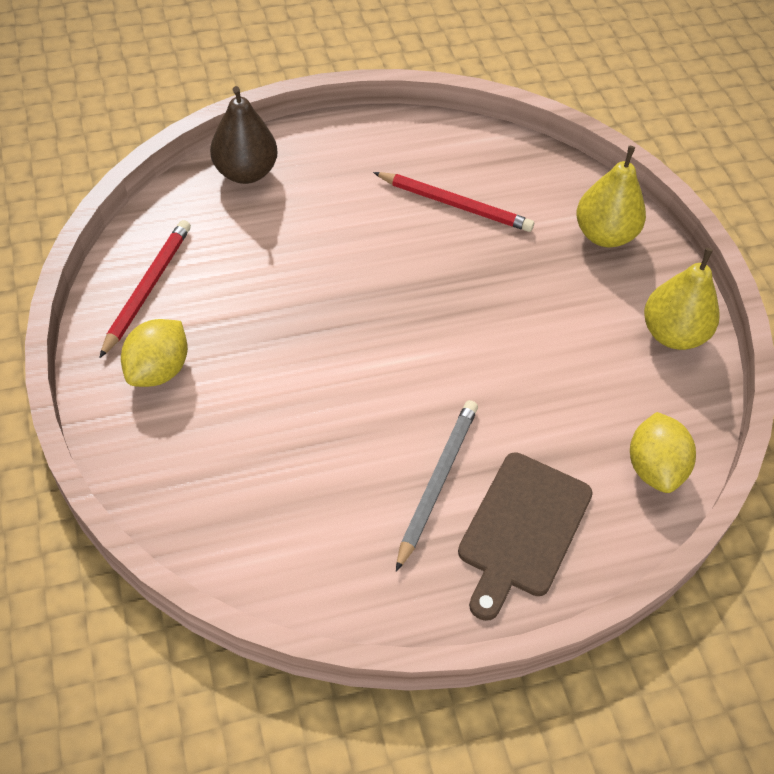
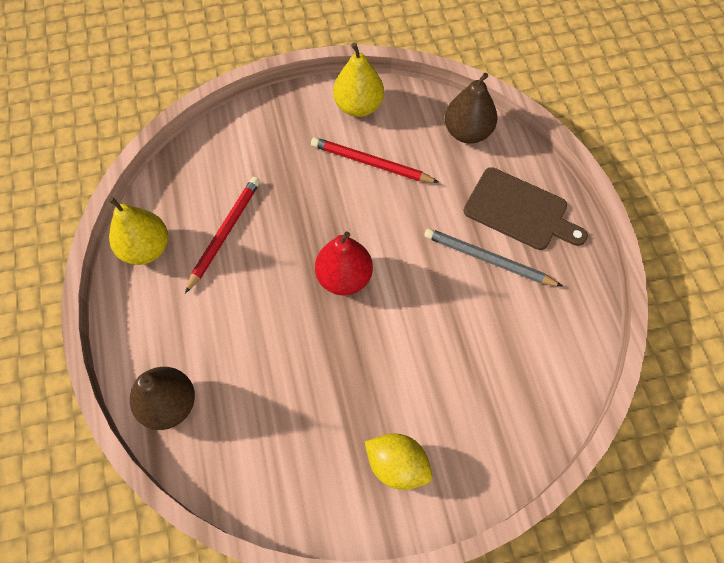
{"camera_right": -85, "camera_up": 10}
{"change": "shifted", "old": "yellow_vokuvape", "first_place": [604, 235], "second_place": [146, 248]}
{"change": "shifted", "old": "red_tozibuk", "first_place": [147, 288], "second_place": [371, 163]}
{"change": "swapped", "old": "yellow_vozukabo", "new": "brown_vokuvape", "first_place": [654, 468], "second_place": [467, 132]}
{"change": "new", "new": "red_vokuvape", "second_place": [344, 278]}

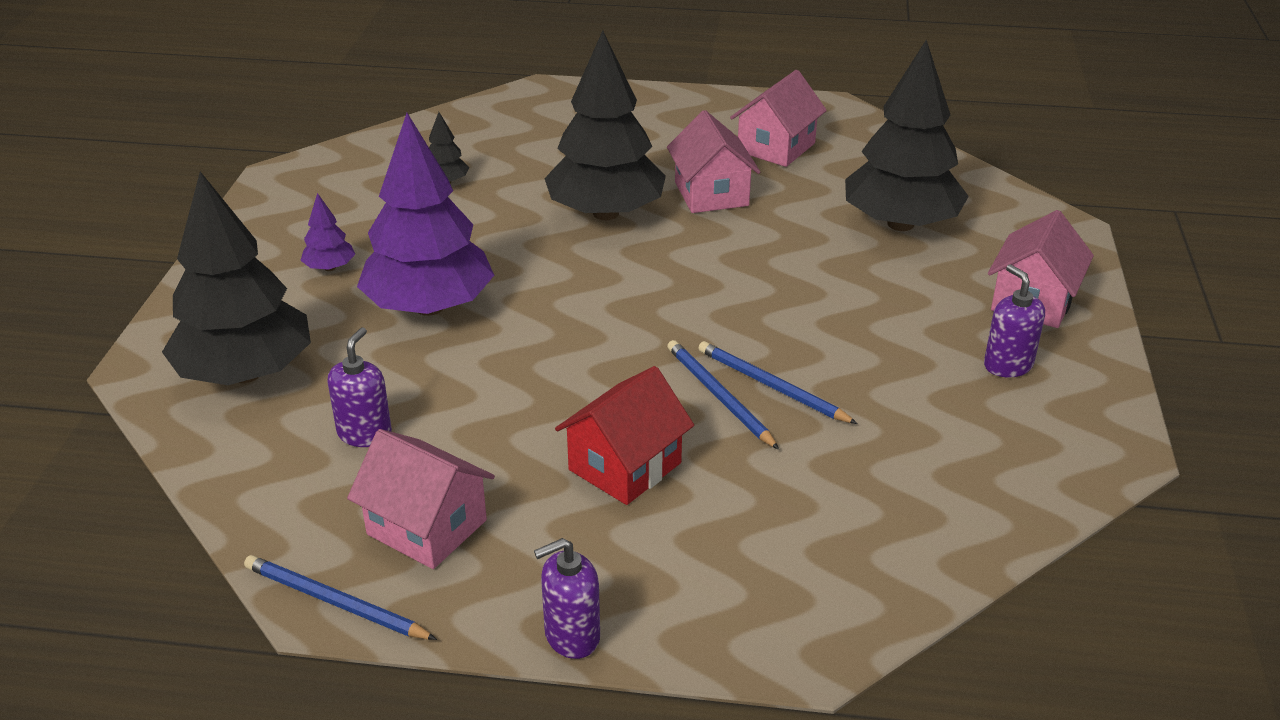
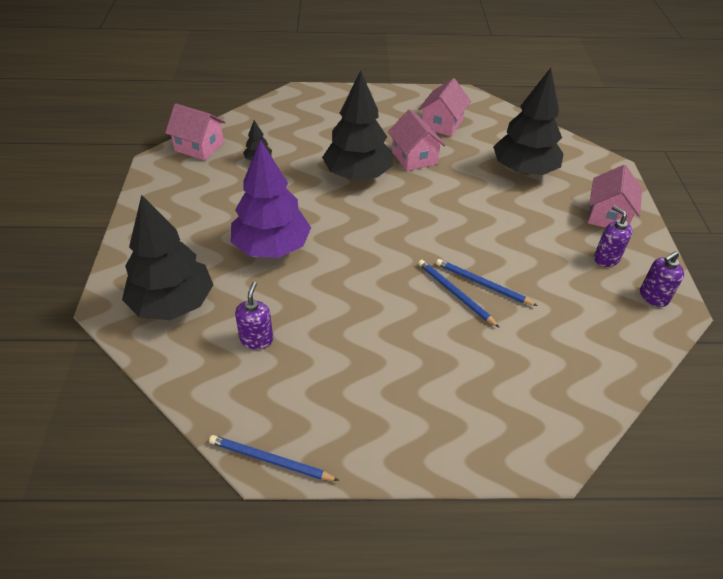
{"camera_right": -10, "camera_up": 10}
{"change": "gone", "old": "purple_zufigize", "first_place": [329, 268]}
{"change": "gone", "old": "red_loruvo", "first_place": [625, 466]}
{"change": "shifted", "old": "pink_loruvo", "first_place": [426, 527], "second_place": [199, 147]}
{"change": "shifted", "old": "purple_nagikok", "first_place": [571, 636], "second_place": [653, 297]}

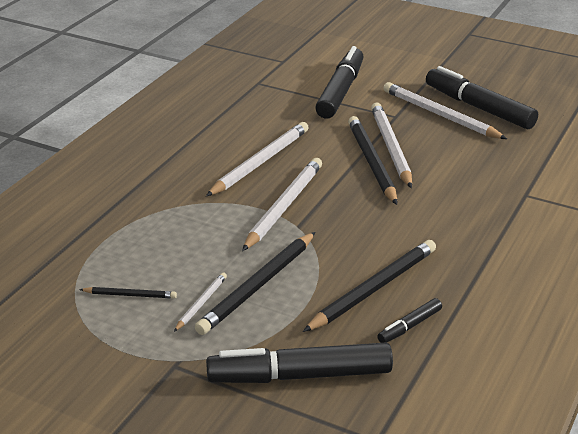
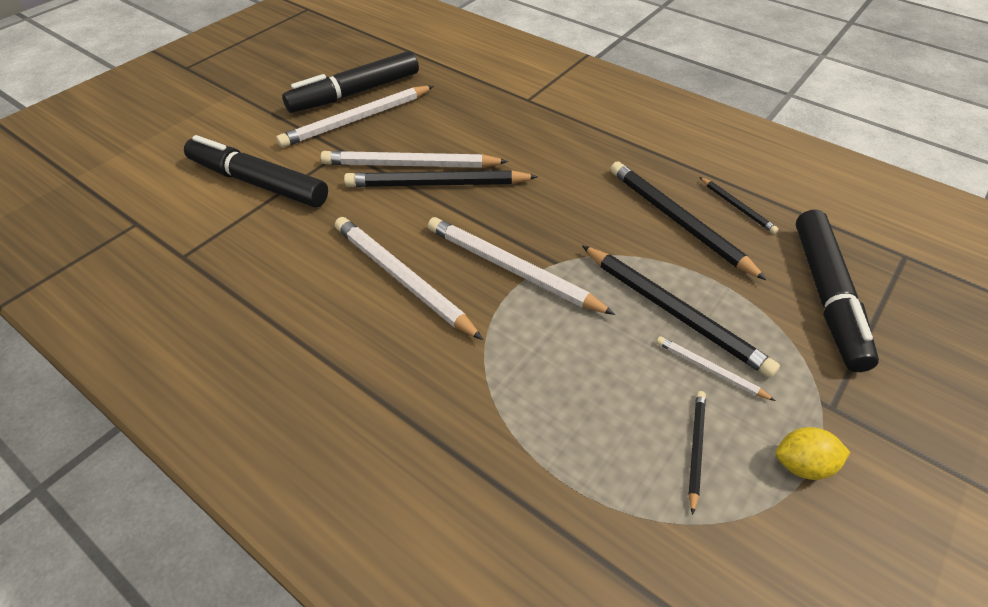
{"camera_right": -80, "camera_up": 15}
{"change": "swapped", "old": "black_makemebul", "new": "black_tozibuk", "first_place": [410, 326], "second_place": [737, 207]}
{"change": "new", "new": "yellow_vozukabo", "second_place": [802, 465]}

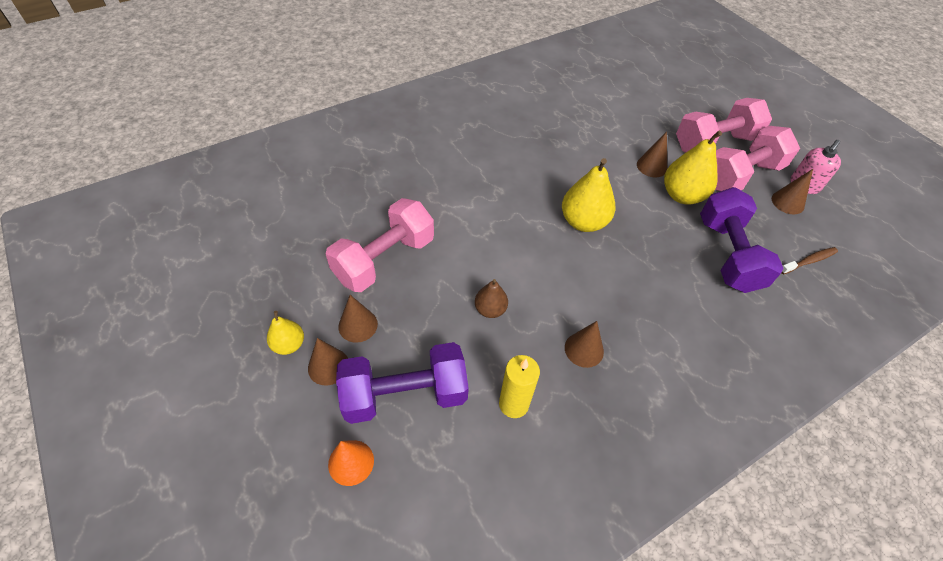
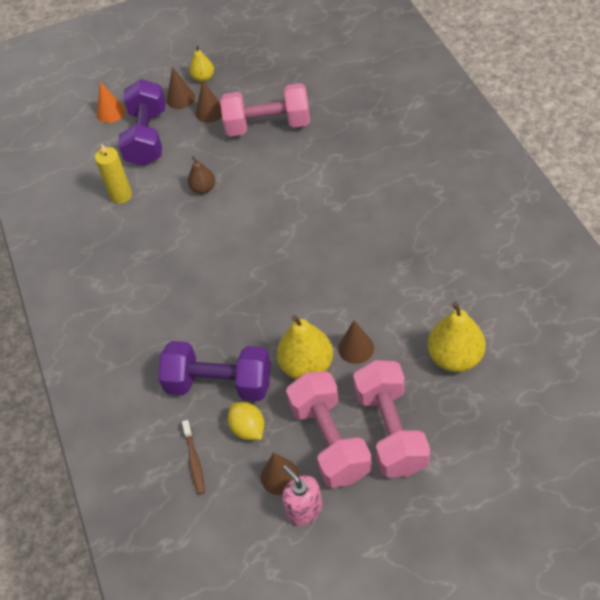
{"camera_right": 110, "camera_up": 0}
{"change": "shifted", "old": "yellow_vokuvape", "first_place": [583, 222], "second_place": [455, 357]}
{"change": "rotated", "old": "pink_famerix", "first_place": [384, 259], "second_place": [268, 125], "degrees": -60}
{"change": "gone", "old": "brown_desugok", "first_place": [584, 349]}
{"change": "new", "new": "yellow_vozukabo", "second_place": [248, 429]}

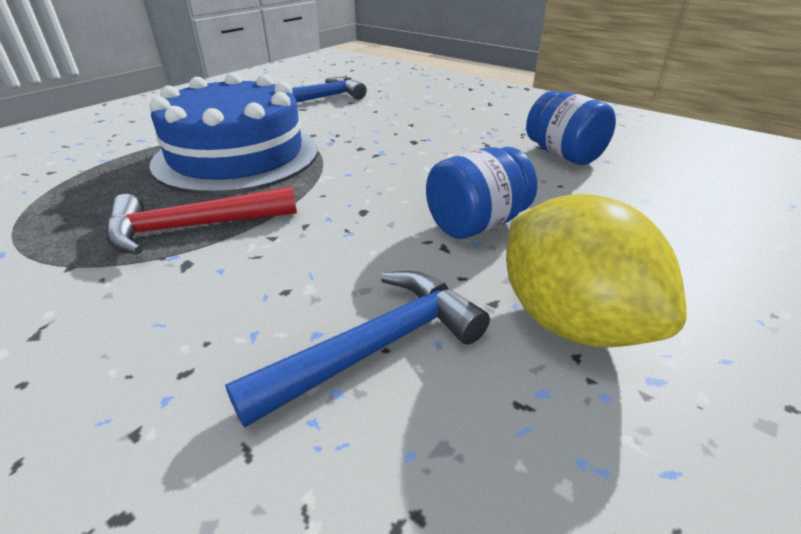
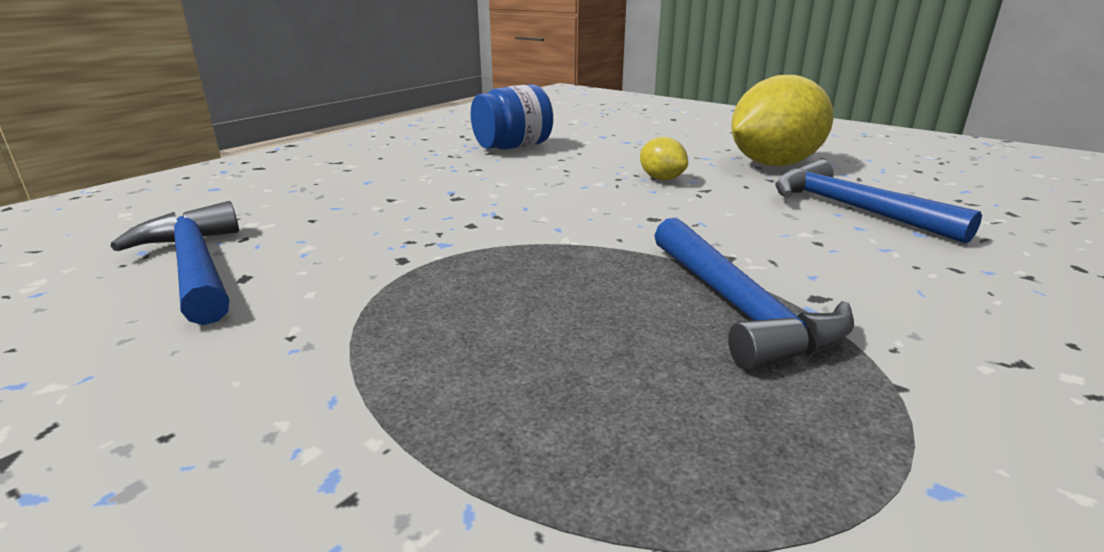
{"camera_right": -90, "camera_up": -10}
{"change": "gone", "old": "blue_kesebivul", "first_place": [237, 156]}
{"change": "swapped", "old": "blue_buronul", "new": "yellow_vozukabo", "first_place": [476, 224], "second_place": [661, 179]}
{"change": "repainted", "old": "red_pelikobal", "new": "blue_pelikobal", "first_place": [193, 227], "second_place": [738, 308]}

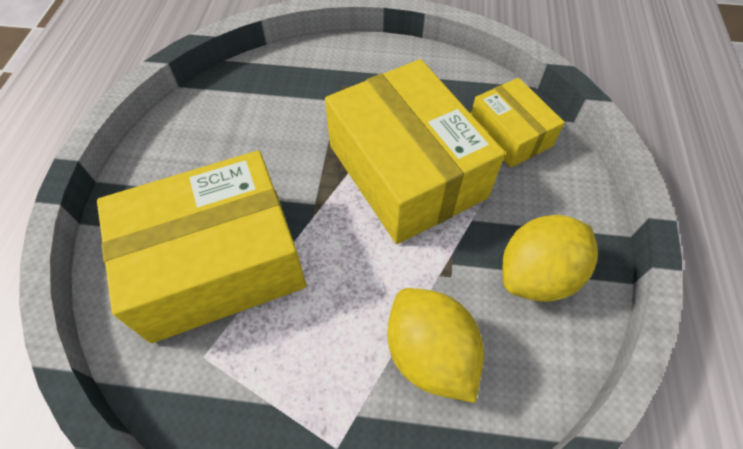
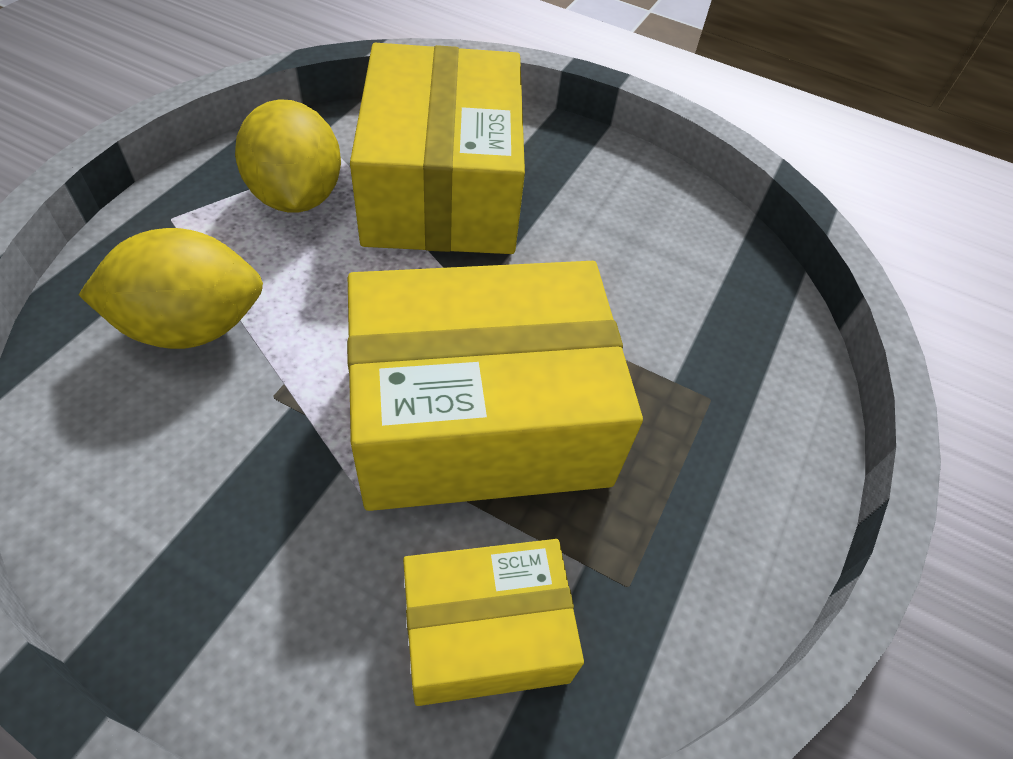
{"camera_right": 105, "camera_up": -5}
{"change": "shifted", "old": "yellow_vozukabo", "first_place": [537, 275], "second_place": [297, 196]}

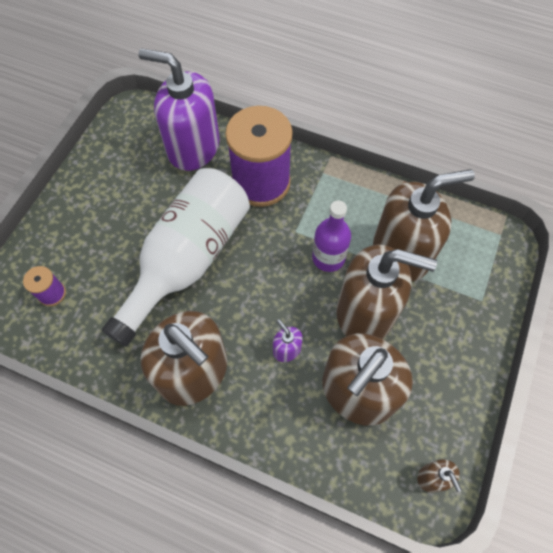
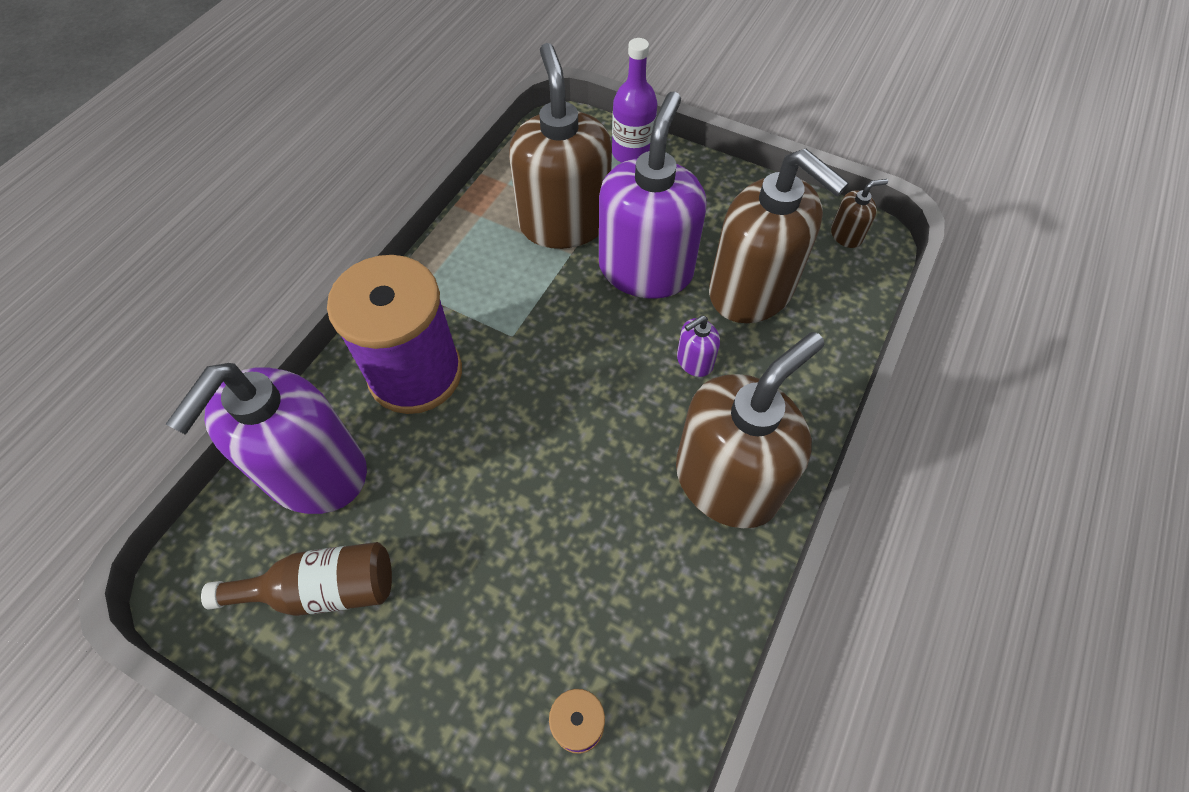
{"camera_right": -85, "camera_up": -5}
{"change": "gone", "old": "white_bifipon", "first_place": [187, 259]}
{"change": "shifted", "old": "purple_bifipon", "first_place": [328, 258], "second_place": [632, 153]}
{"change": "repainted", "old": "brown_nagikok", "new": "purple_nagikok", "first_place": [365, 312], "second_place": [645, 269]}
{"change": "new", "new": "brown_bifipon", "second_place": [322, 589]}

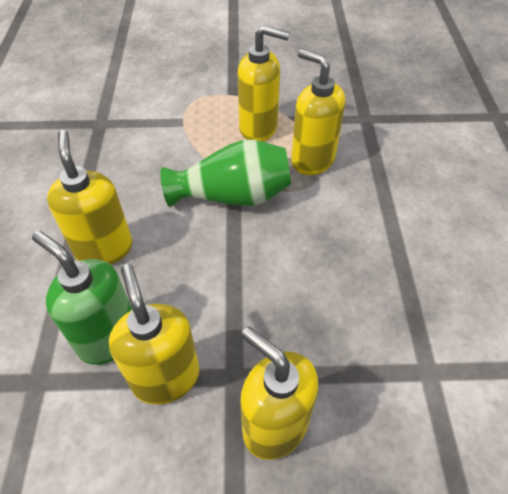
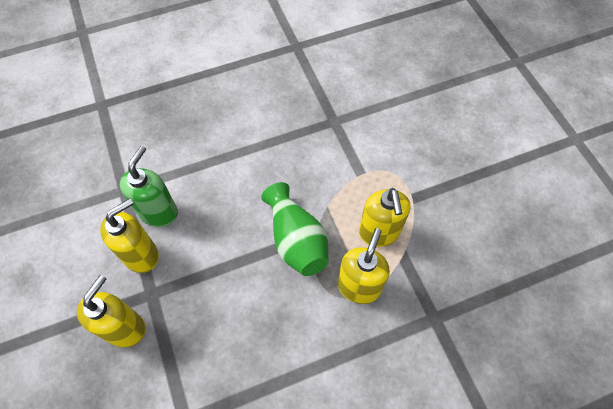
{"camera_right": 70, "camera_up": 10}
{"change": "gone", "old": "yellow_nagikok", "first_place": [104, 248]}

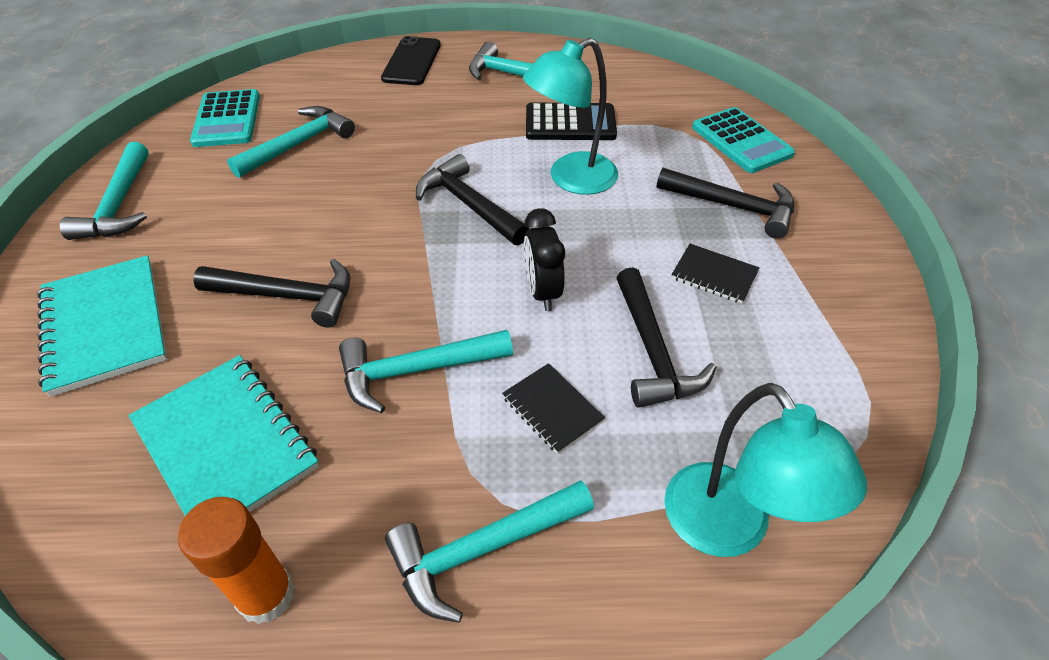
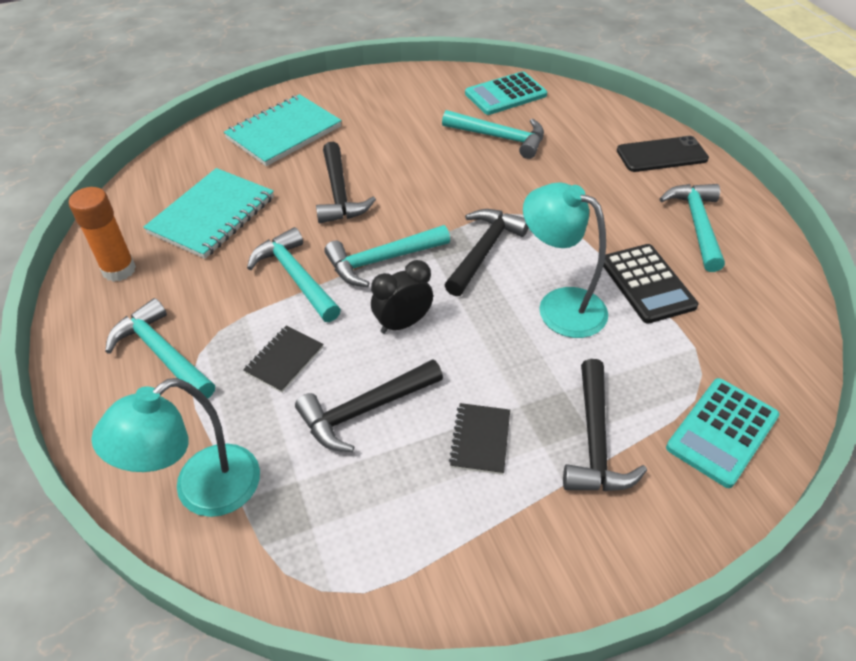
{"camera_right": 70, "camera_up": 0}
{"change": "shifted", "old": "turquoise_pelikobal", "first_place": [119, 204], "second_place": [382, 260]}

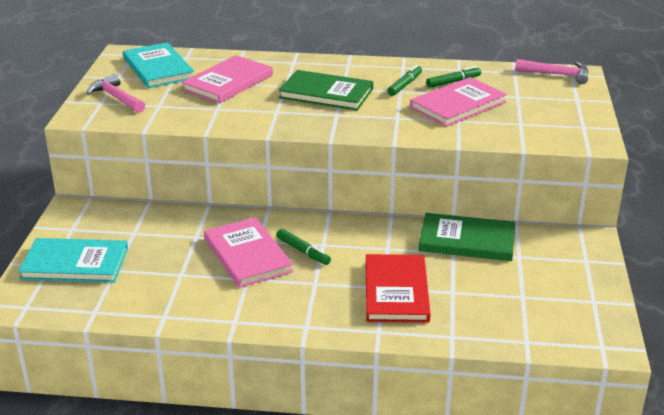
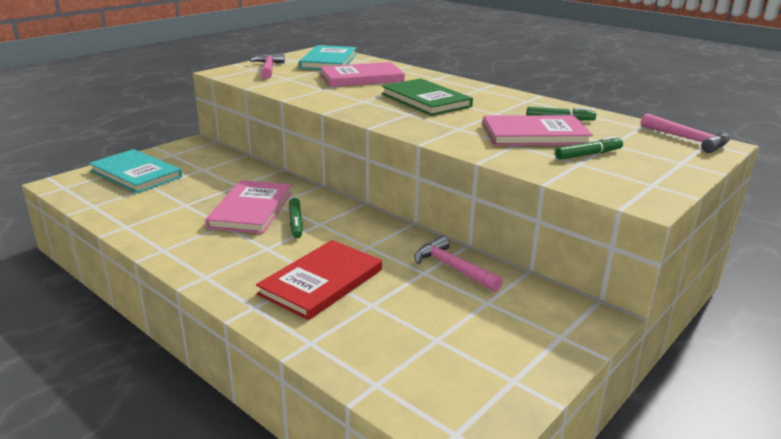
{"camera_right": 35, "camera_up": -5}
{"change": "shifted", "old": "green_makemebul", "first_place": [405, 85], "second_place": [588, 154]}
{"change": "swapped", "old": "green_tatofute", "new": "pink_pelikobal", "first_place": [467, 240], "second_place": [452, 268]}

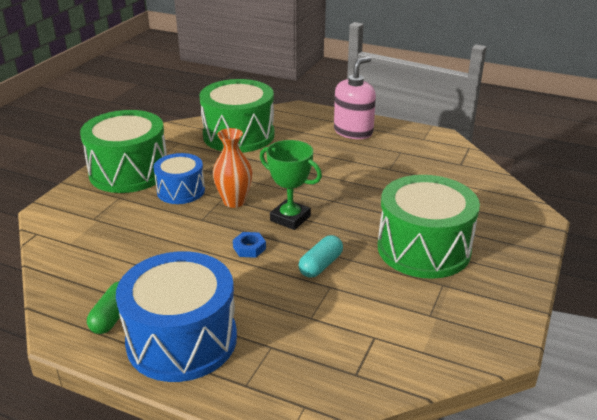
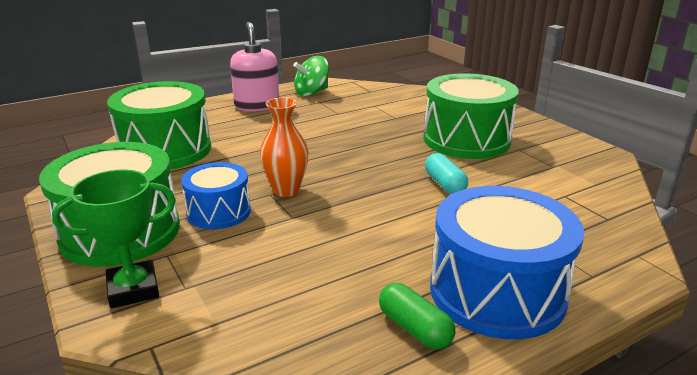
{"camera_right": -55, "camera_up": -5}
{"change": "shifted", "old": "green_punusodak", "first_place": [290, 218], "second_place": [133, 289]}
{"change": "gone", "old": "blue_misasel", "first_place": [249, 248]}
{"change": "new", "new": "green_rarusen", "second_place": [311, 92]}

